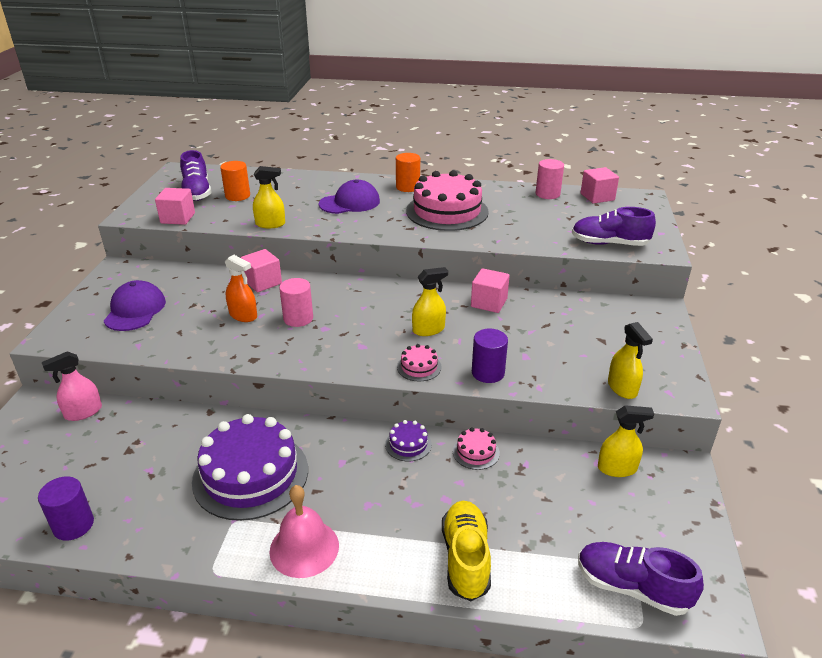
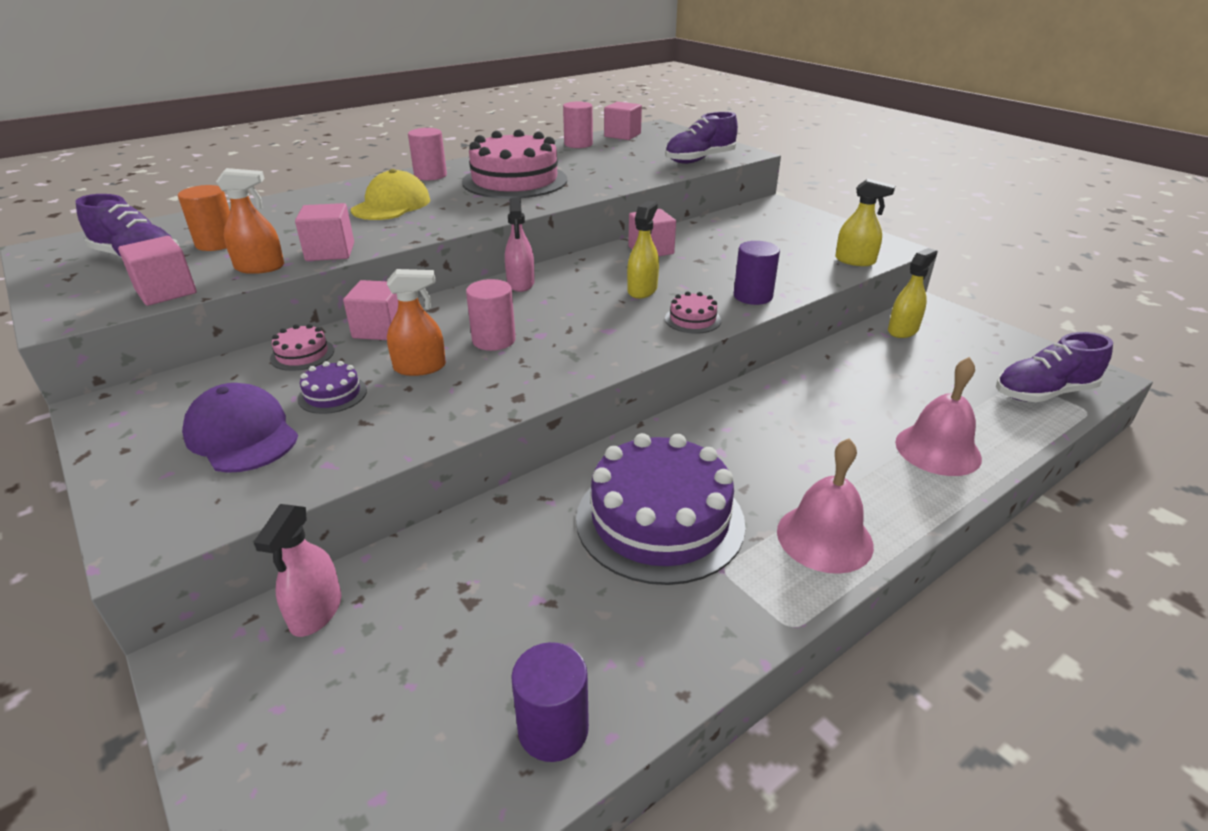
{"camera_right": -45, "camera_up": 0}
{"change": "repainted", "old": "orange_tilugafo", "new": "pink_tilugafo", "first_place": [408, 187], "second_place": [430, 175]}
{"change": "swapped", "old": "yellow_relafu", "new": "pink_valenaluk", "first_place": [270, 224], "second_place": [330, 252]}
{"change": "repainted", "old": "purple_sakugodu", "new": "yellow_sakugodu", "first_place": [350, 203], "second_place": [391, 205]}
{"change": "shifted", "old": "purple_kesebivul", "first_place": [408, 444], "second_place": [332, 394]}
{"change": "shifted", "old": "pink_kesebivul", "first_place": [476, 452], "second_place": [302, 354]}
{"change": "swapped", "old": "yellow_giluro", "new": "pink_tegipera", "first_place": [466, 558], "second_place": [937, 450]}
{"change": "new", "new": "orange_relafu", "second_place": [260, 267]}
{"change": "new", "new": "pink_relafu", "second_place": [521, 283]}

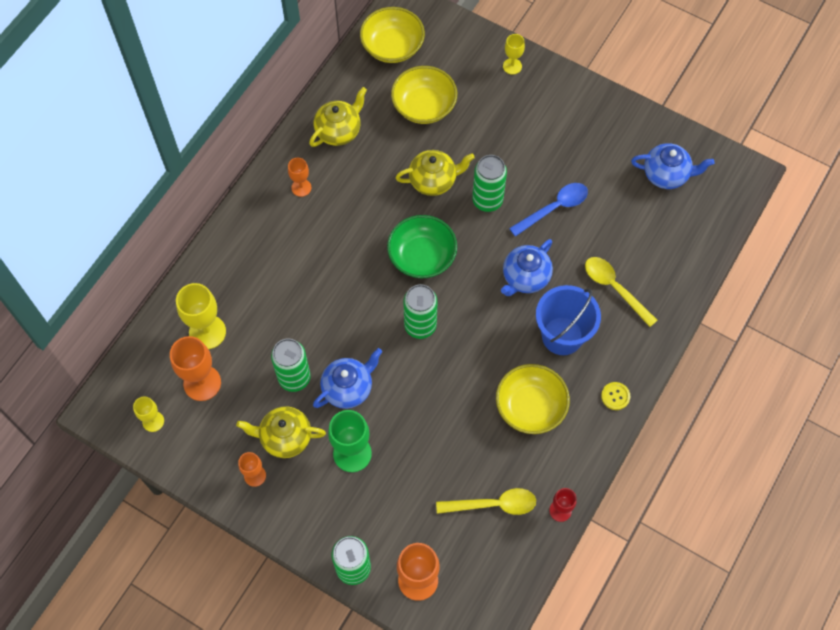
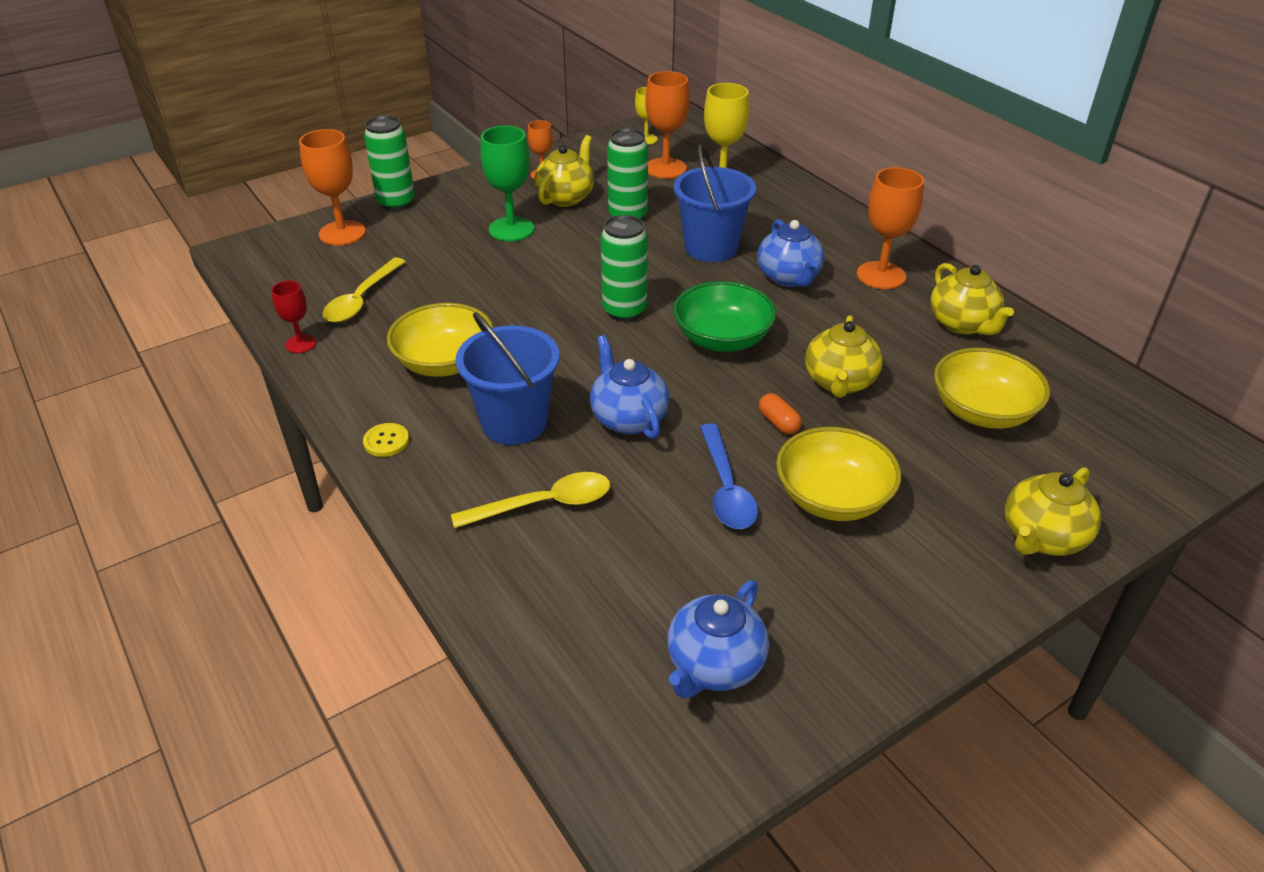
{"camera_right": 115, "camera_up": -25}
{"change": "shifted", "old": "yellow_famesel", "first_place": [392, 46], "second_place": [832, 498]}
{"change": "swapped", "old": "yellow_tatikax", "new": "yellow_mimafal", "first_place": [512, 66], "second_place": [1042, 537]}
{"change": "swapped", "old": "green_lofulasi", "new": "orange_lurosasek", "first_place": [487, 200], "second_place": [778, 423]}
{"change": "scaled", "old": "orange_tatikax", "first_place": [301, 187], "second_place": [881, 275], "factor": 1.75}
{"change": "shifted", "old": "blue_mimafal", "first_place": [348, 388], "second_place": [789, 277]}
{"change": "new", "new": "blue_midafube", "second_place": [711, 248]}

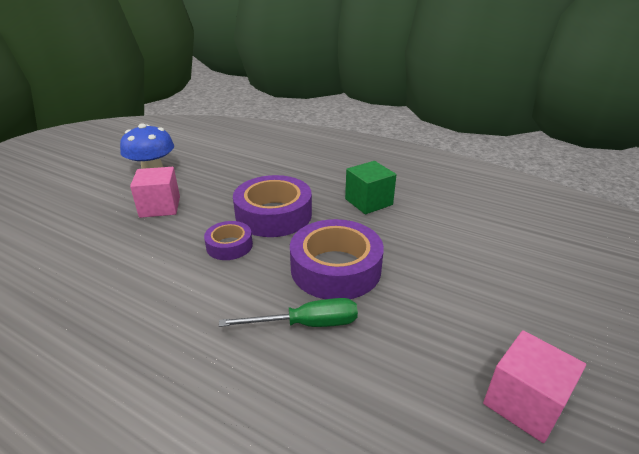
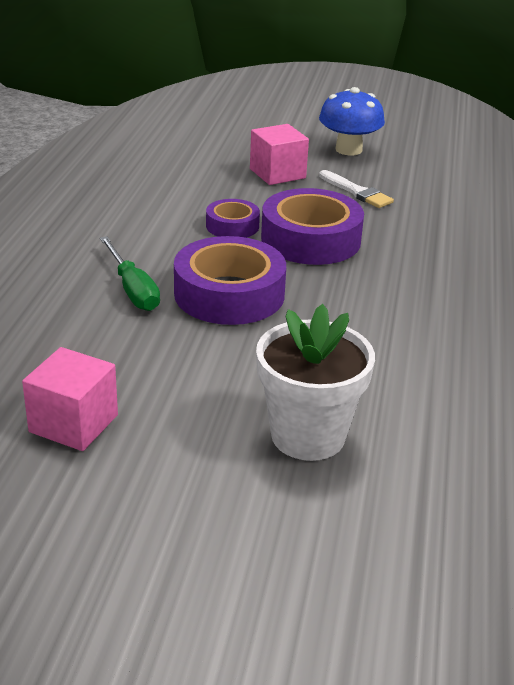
{"camera_right": 70, "camera_up": 0}
{"change": "gone", "old": "green_valenaluk", "first_place": [368, 202]}
{"change": "new", "new": "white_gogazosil", "second_place": [357, 192]}
{"change": "new", "new": "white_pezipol", "second_place": [308, 435]}

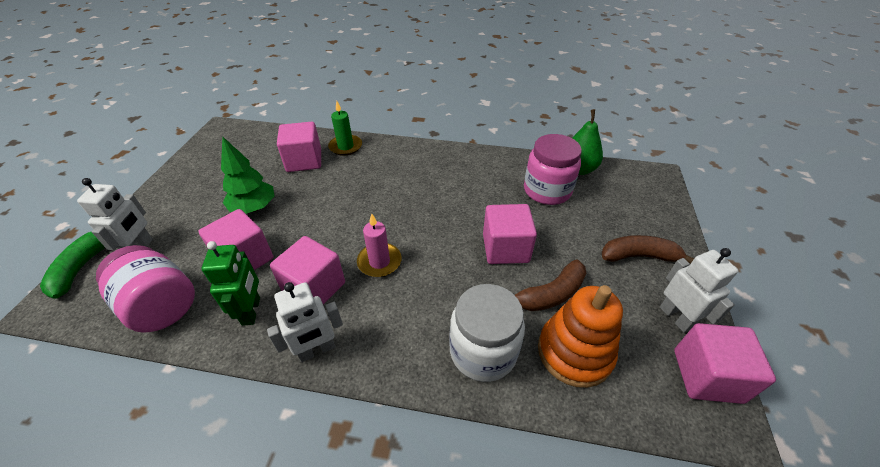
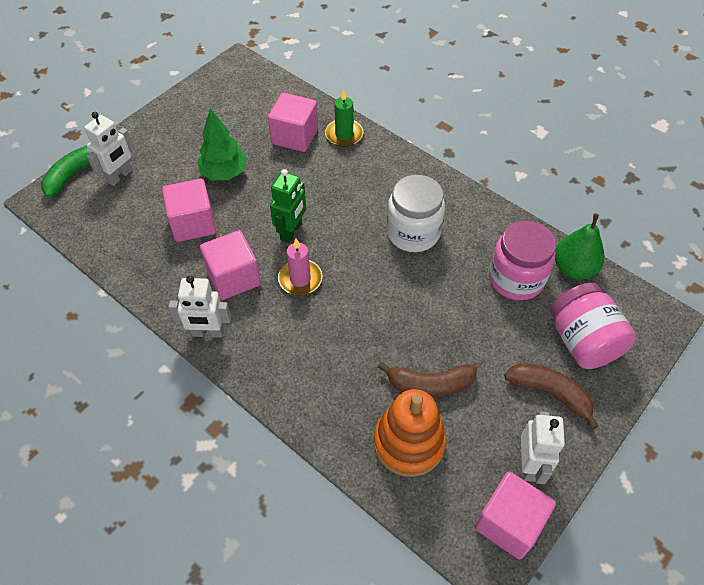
{"camera_right": 30, "camera_up": 10}
{"change": "gone", "old": "pink_valenaluk", "first_place": [505, 248]}
{"change": "shifted", "old": "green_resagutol", "first_place": [251, 311], "second_place": [291, 231]}
{"change": "shifted", "old": "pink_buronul", "first_place": [161, 305], "second_place": [583, 341]}
{"change": "shifted", "old": "white_buronul", "first_place": [483, 351], "second_place": [413, 233]}

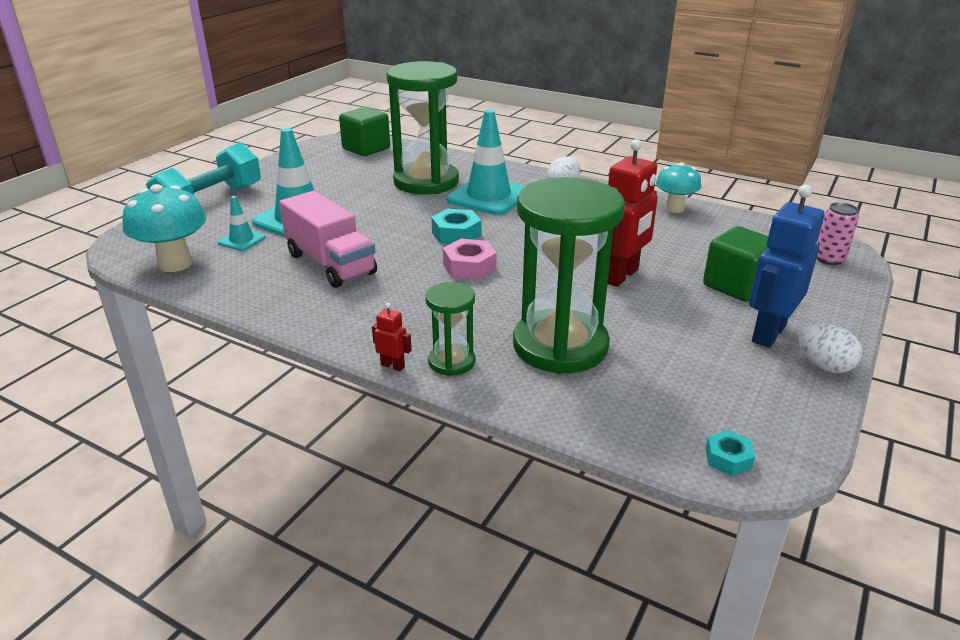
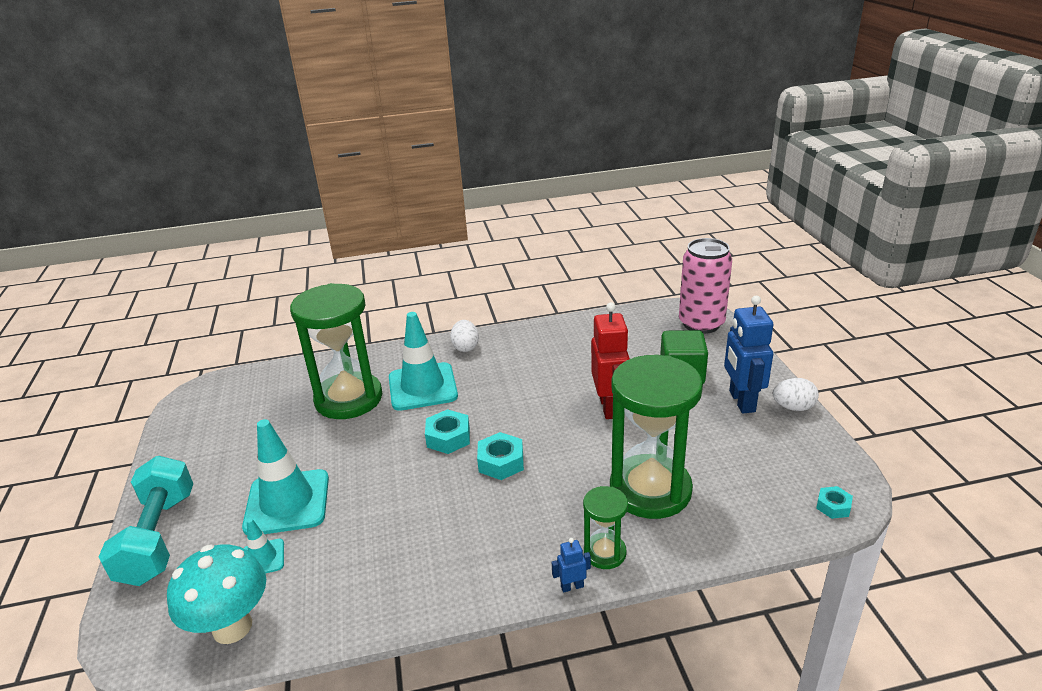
{"camera_right": -40, "camera_up": 0}
{"change": "gone", "old": "green_valenaluk", "first_place": [366, 149]}
{"change": "gone", "old": "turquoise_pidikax", "first_place": [674, 208]}
{"change": "gone", "old": "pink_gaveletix", "first_place": [330, 264]}
{"change": "scaled", "old": "pink_lofulasi", "first_place": [829, 259], "second_place": [701, 324], "factor": 1.98}
{"change": "repainted", "old": "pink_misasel", "new": "turquoise_misasel", "first_place": [469, 267], "second_place": [501, 462]}
{"change": "repainted", "old": "red_resagutol", "new": "blue_resagutol", "first_place": [393, 366], "second_place": [572, 586]}

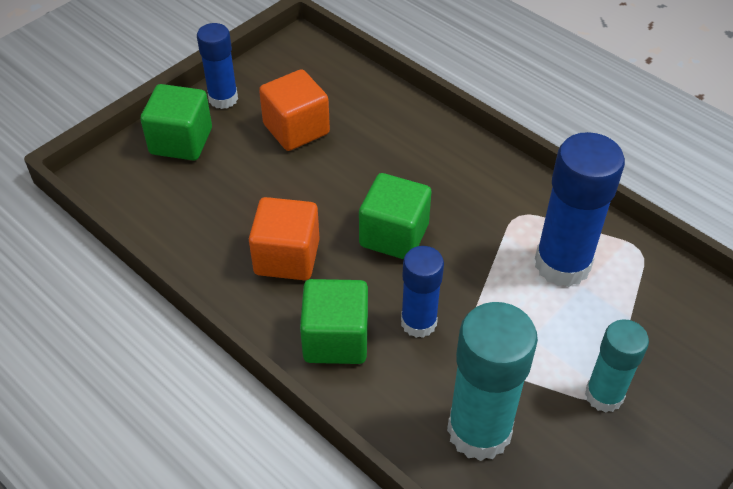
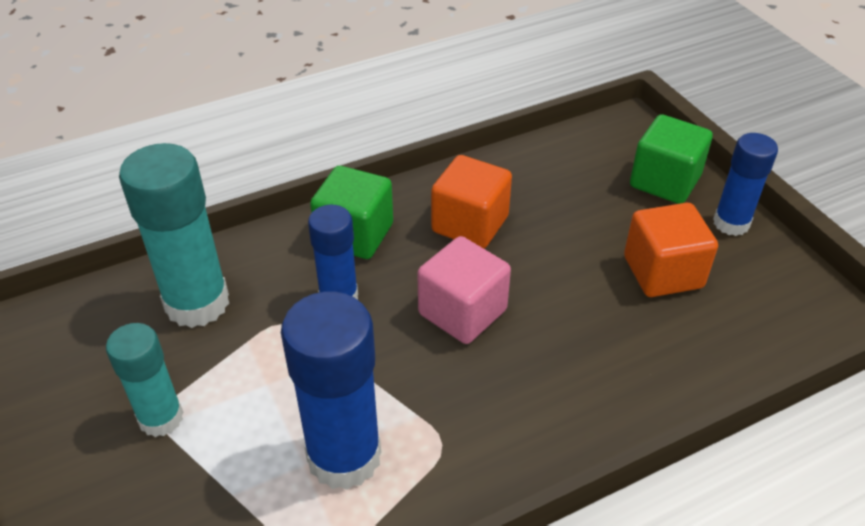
{"camera_right": 110, "camera_up": -5}
{"change": "repainted", "old": "green_valenaluk", "new": "pink_valenaluk", "first_place": [394, 235], "second_place": [462, 312]}

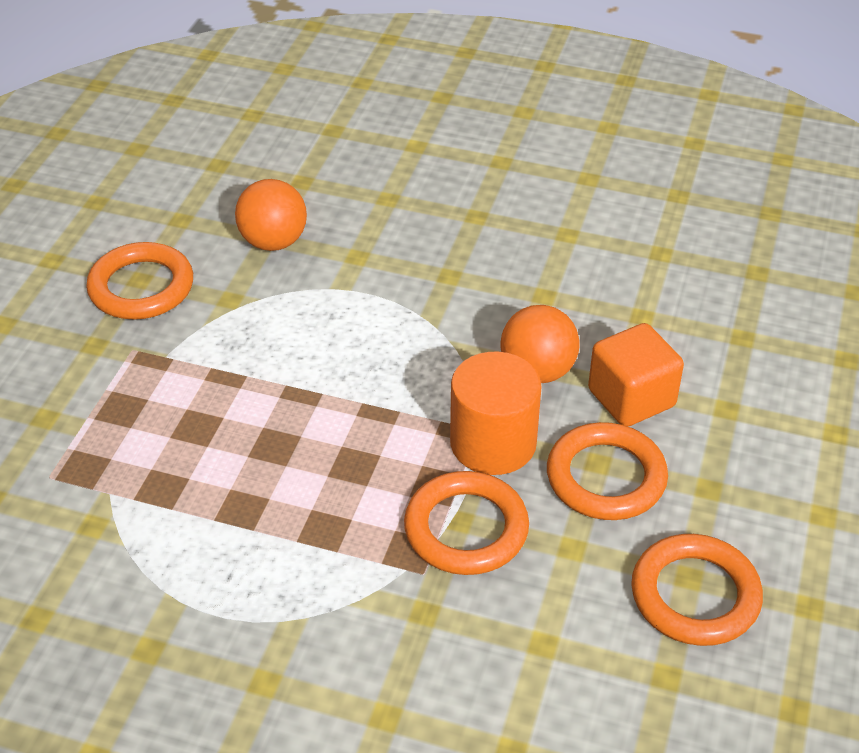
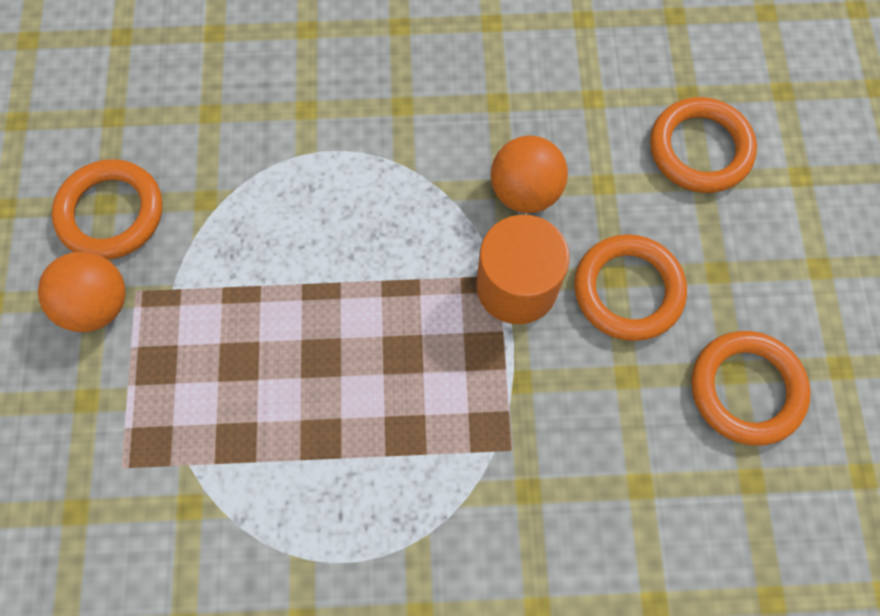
{"camera_right": -20, "camera_up": 25}
{"change": "shifted", "old": "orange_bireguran", "first_place": [273, 242], "second_place": [98, 305]}
{"change": "gone", "old": "orange_valenaluk", "first_place": [631, 398]}
{"change": "shifted", "old": "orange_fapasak", "first_place": [466, 528], "second_place": [700, 149]}

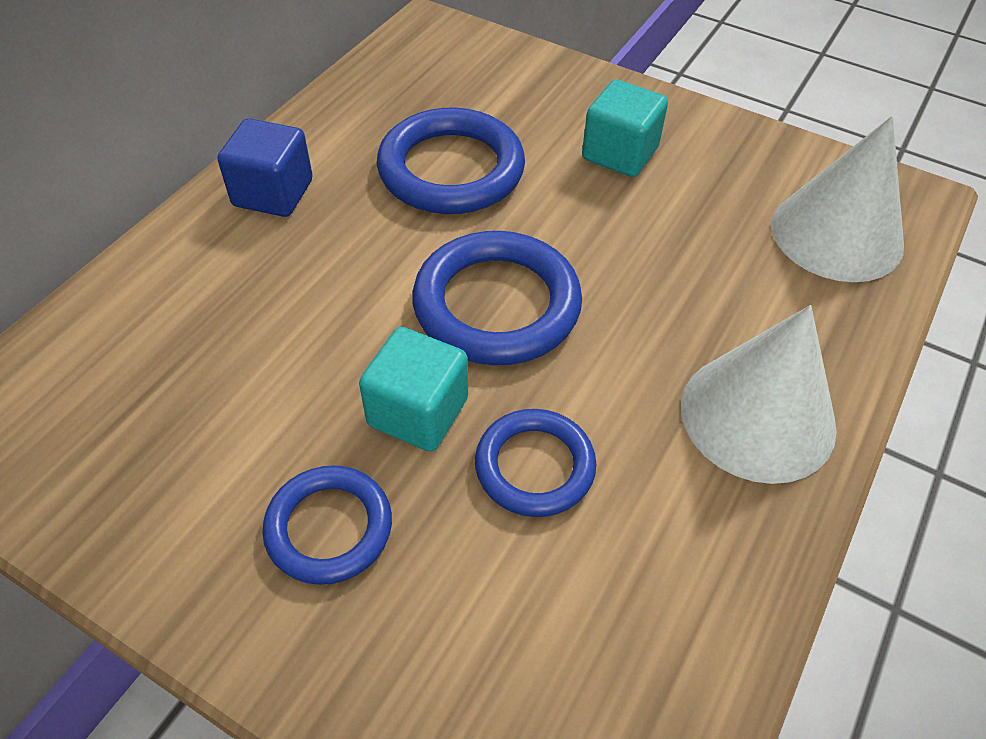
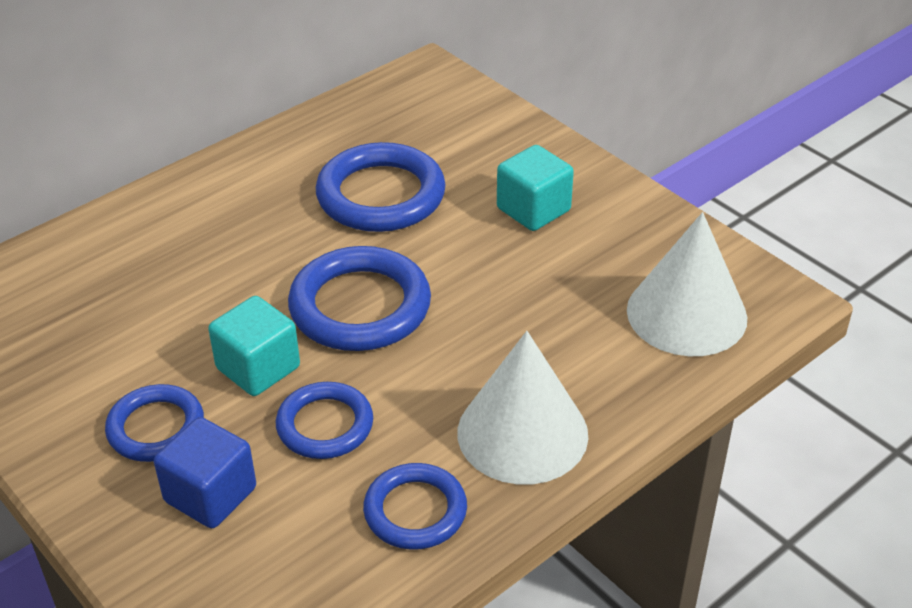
{"camera_right": 20, "camera_up": -10}
{"change": "shifted", "old": "blue_valenaluk", "first_place": [273, 193], "second_place": [210, 495]}
{"change": "new", "new": "blue_fapasak", "second_place": [415, 511]}

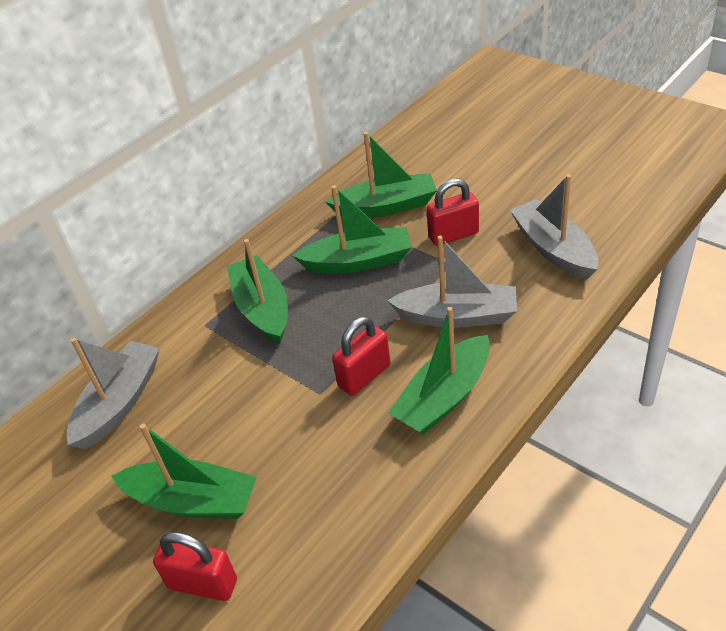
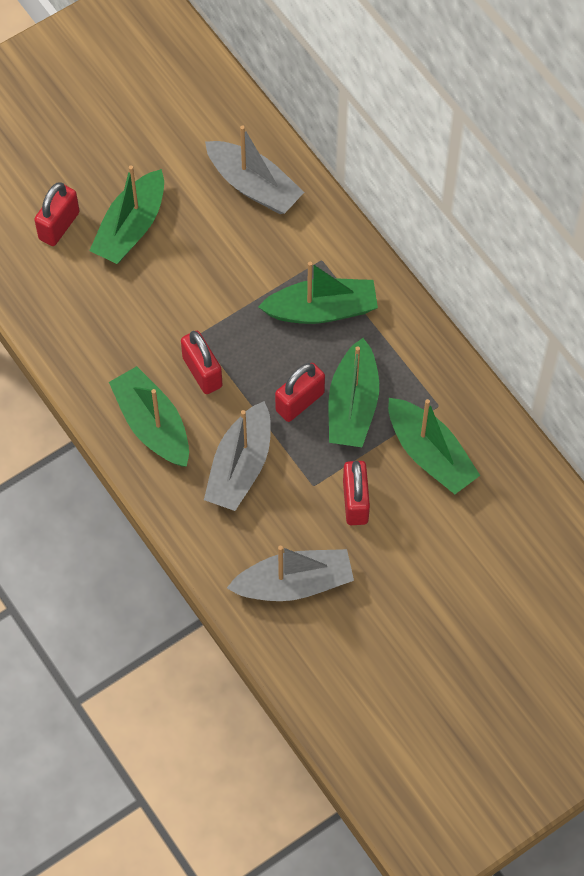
{"camera_right": 100, "camera_up": 20}
{"change": "rotated", "old": "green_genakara", "first_place": [386, 207], "second_place": [430, 454], "degrees": -45}
{"change": "new", "new": "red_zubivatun", "second_place": [300, 402]}

